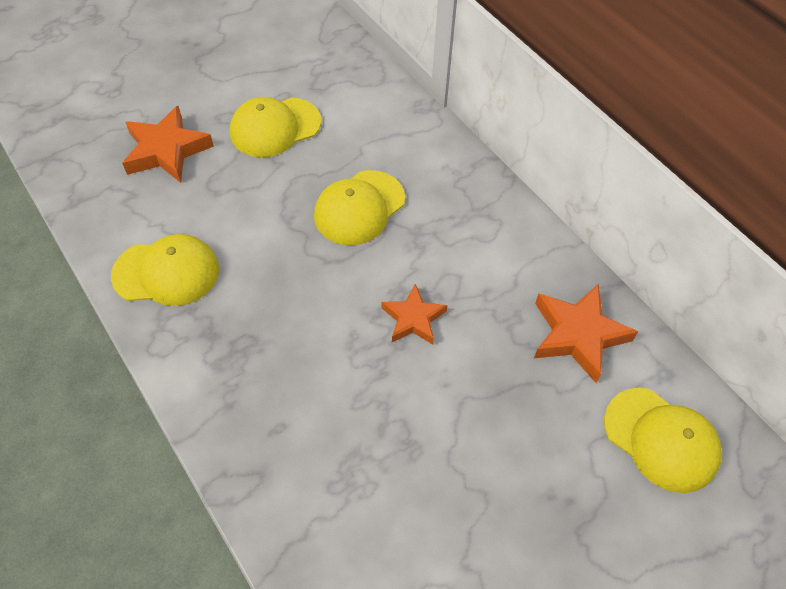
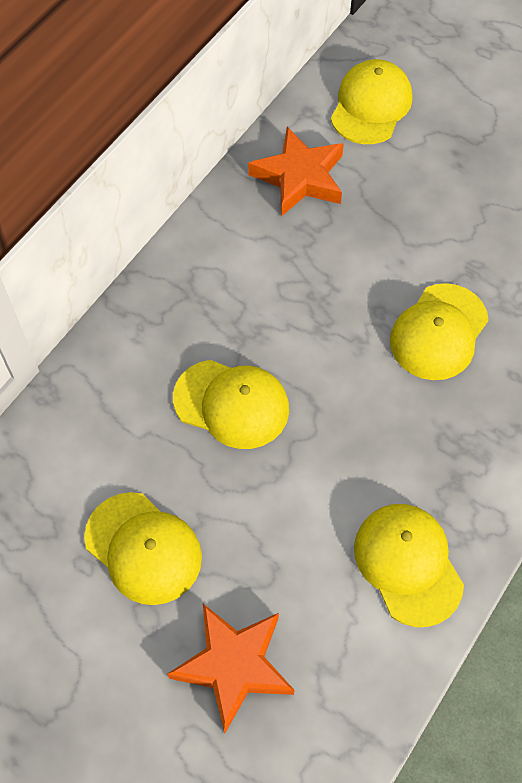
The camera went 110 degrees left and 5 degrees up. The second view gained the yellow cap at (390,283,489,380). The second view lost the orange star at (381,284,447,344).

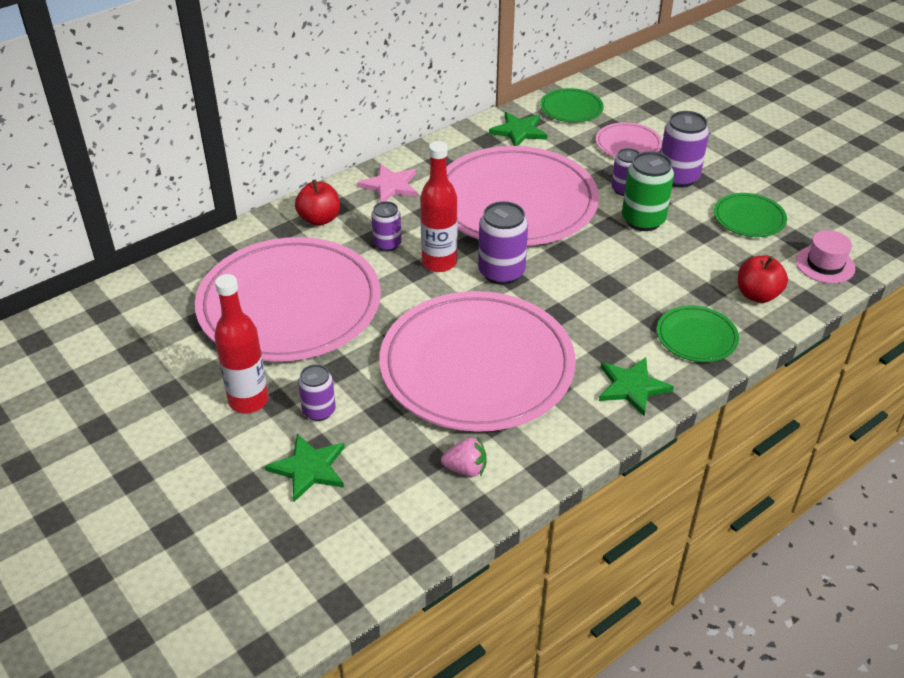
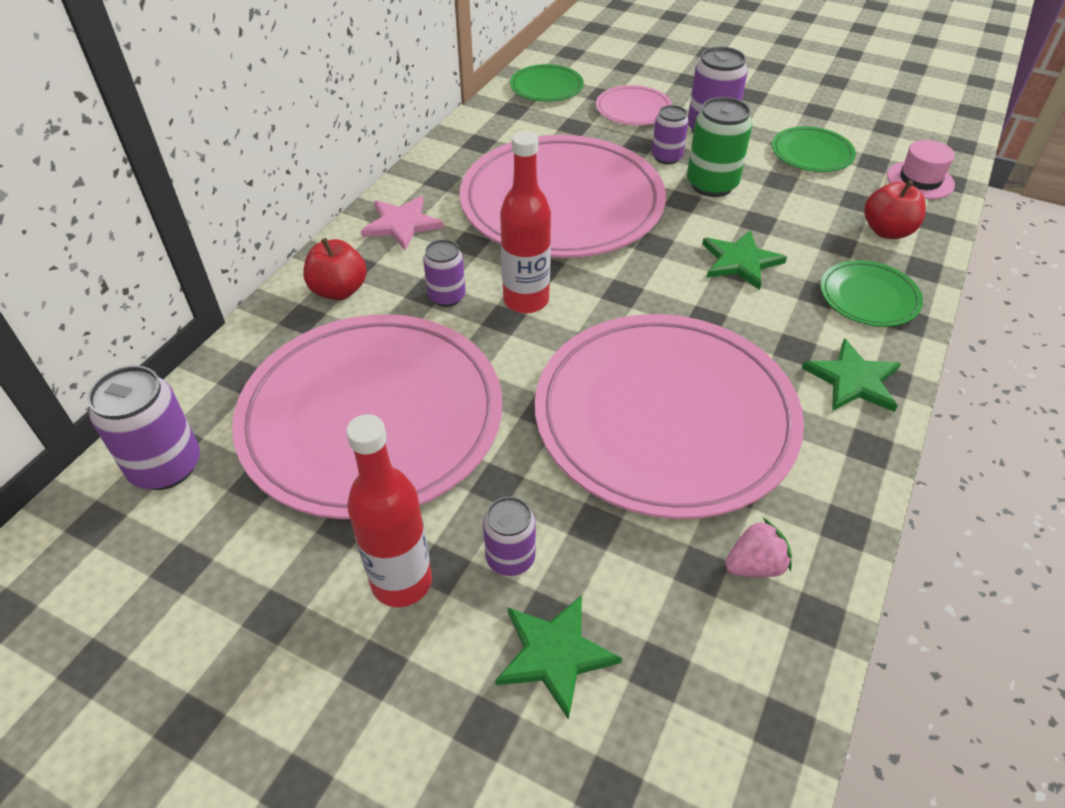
The camera went 25 degrees left and 5 degrees up. The purple can ended up elsewhere, having gone from (478,201,528,285) to (87,365,200,490). The green star ended up elsewhere, having gone from (489,112,547,146) to (702,230,787,290).

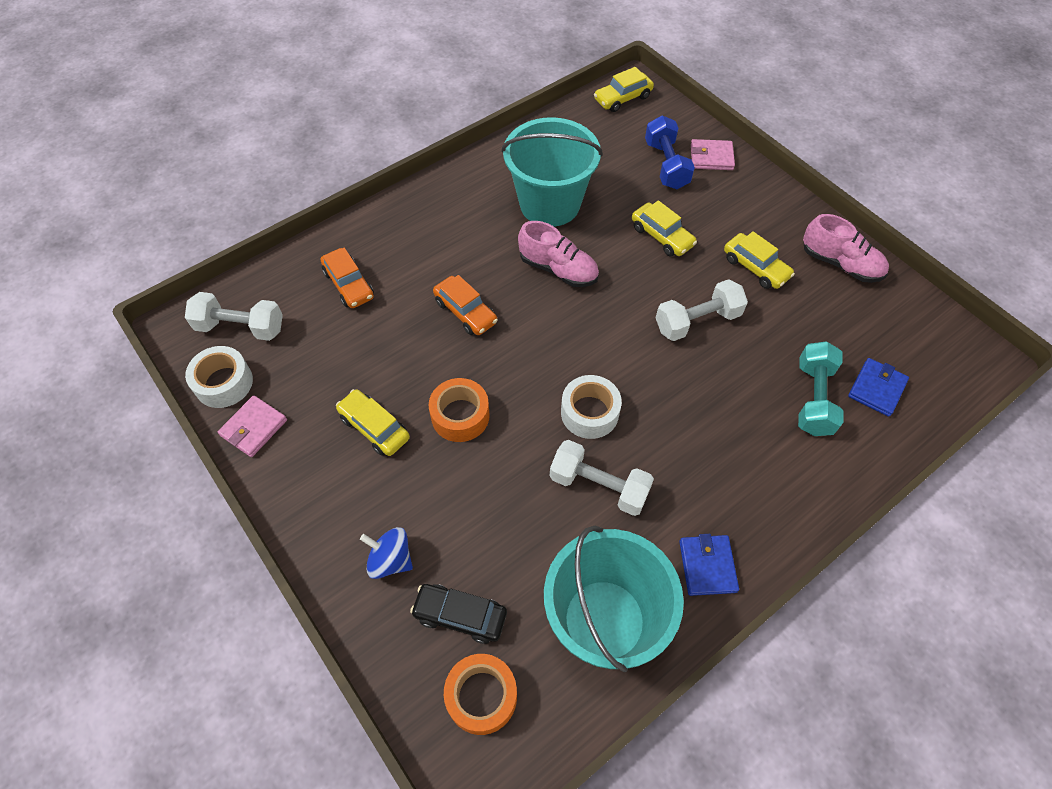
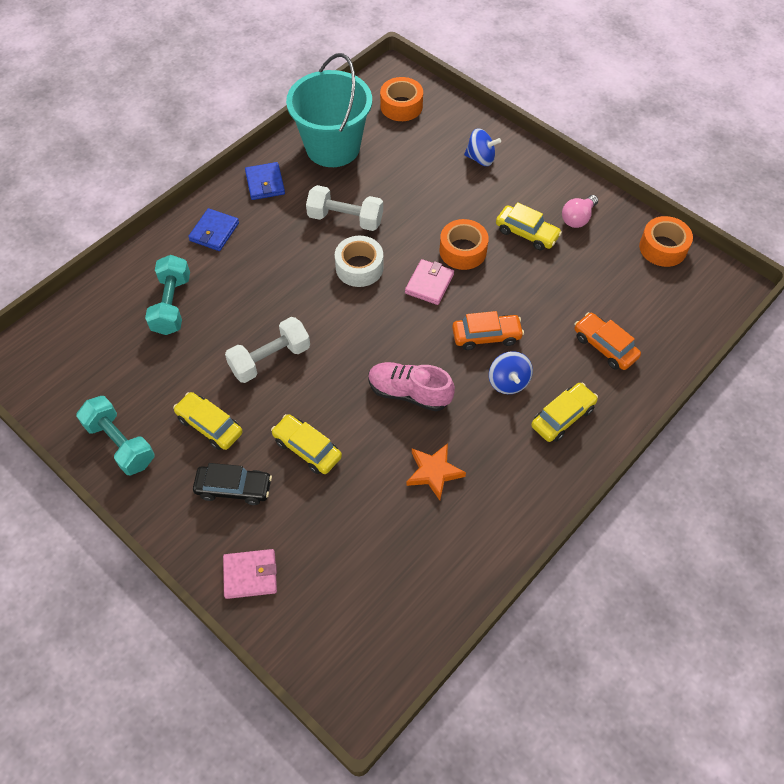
The camera went 170 degrees right and 0 degrees up. Where the pink shoe stood at (803,214,889,283), the turquoise dumbbell came to stand at (76,396,155,475). The blue wallet ended up elsewhere, having gone from (848,358,909,417) to (188,208,239,251). The black car ended up elsewhere, having gone from (410,584,507,644) to (193,463,272,505). The pink wallet ended up elsewhere, having gone from (218,395,287,457) to (405,259,454,305). Where the turquoise bucket stood at (501,117,603,227), the orange star came to stand at (406,443,466,500). The orange car at (433,275,498,335) ended up facing another way, 135 degrees clockwise from before. The second view gained the blue spinning top at (489,351,533,394). The yellow car ended up elsewhere, having gone from (594,67,654,112) to (531,383,598,442). The second view gained the pink light bulb at (562,195,598,228). What was the white tape at (185,346,253,408) turned into the orange tape at (639,216,693,267). The second view lost the white dumbbell at (185,292,283,341). The second view lost the blue dumbbell at (645,116,695,189).

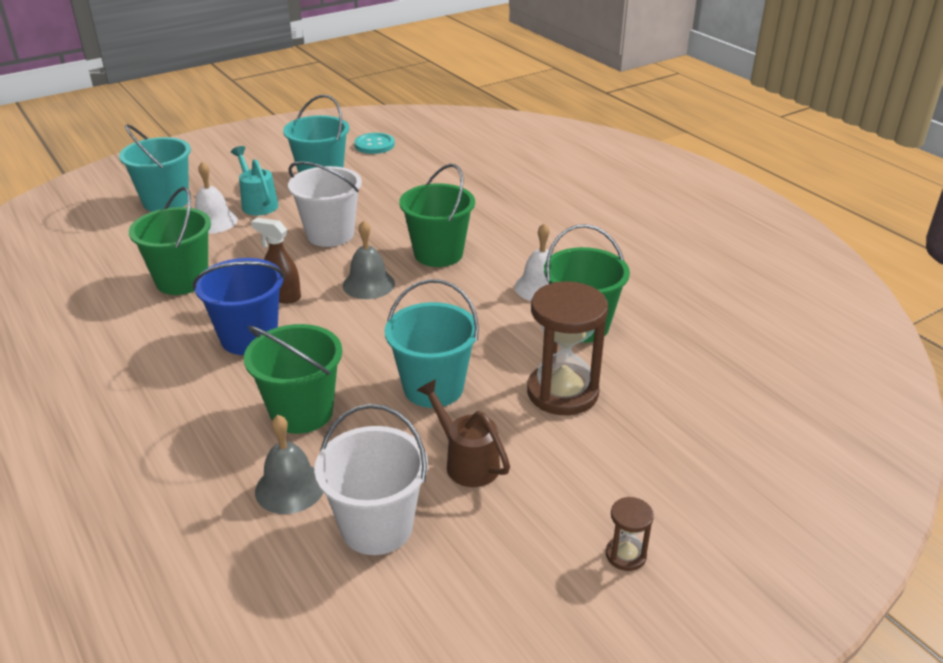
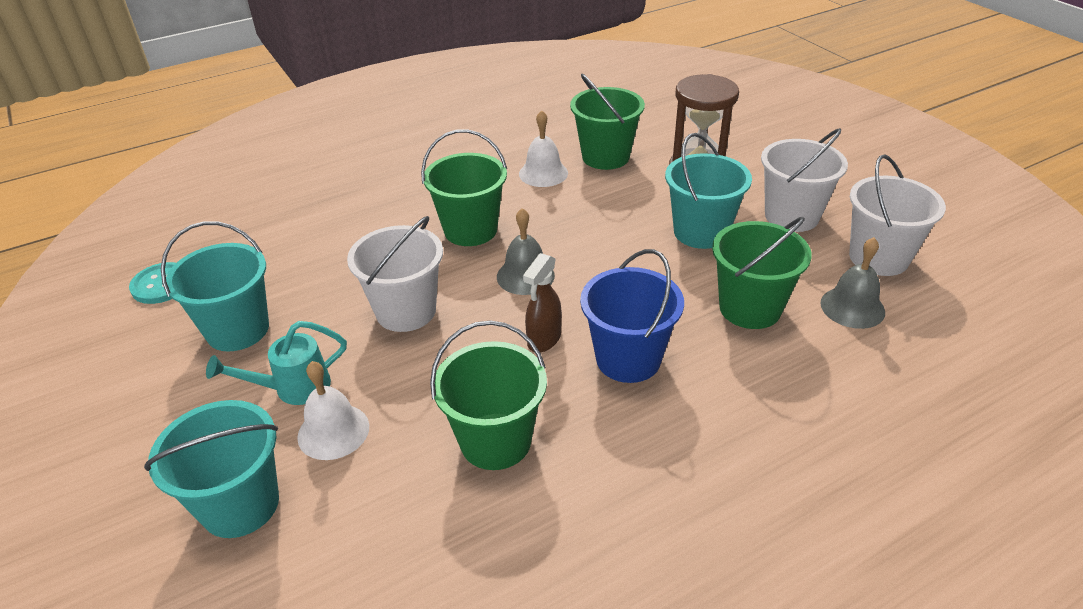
The camera went 85 degrees left and 5 degrees up. Where the brown watering can stood at (417,379,510,487), the white bucket came to stand at (761,128,848,232). The second view lost the brown hourglass at (606,497,654,571).

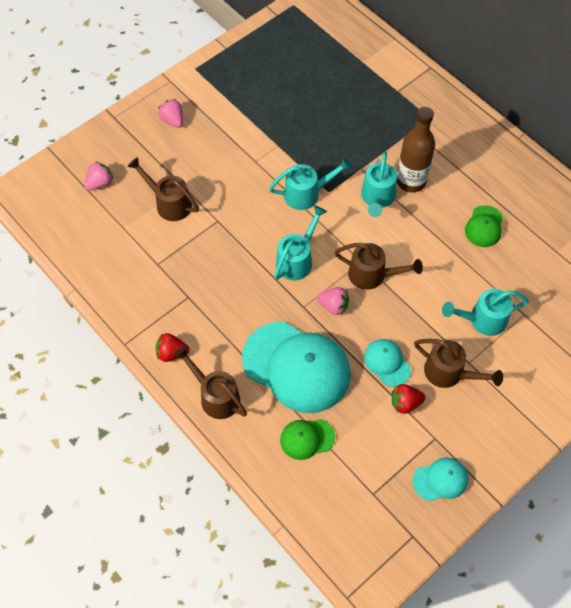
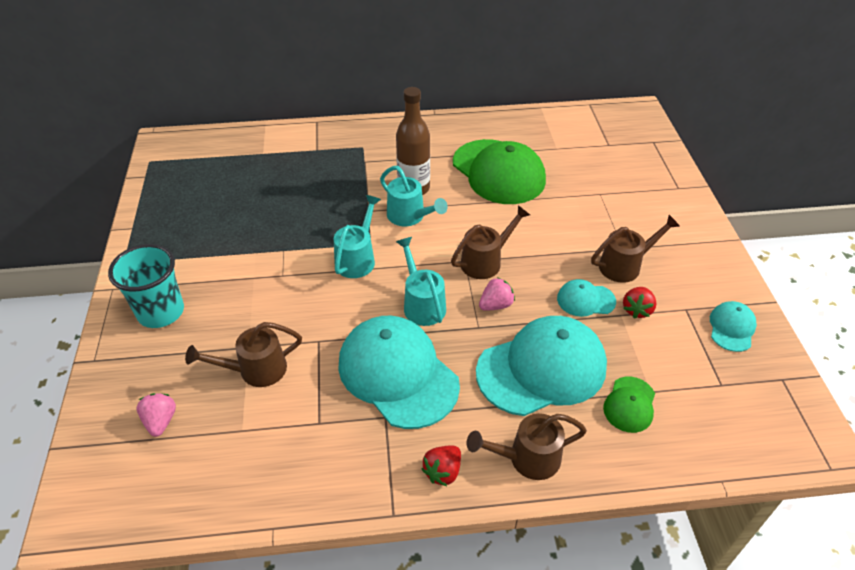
The camera went 55 degrees left and 15 degrees down. Where the pink strawberry stood at (158,99,183,128), the turquoise cup came to stand at (108,244,184,328). The second view gained the turquoise cap at (338,316,460,429). The size of the green cap at (465,205,503,247) changed by a factor of 2.13. The second view lost the turquoise watering can at (442,289,529,336).

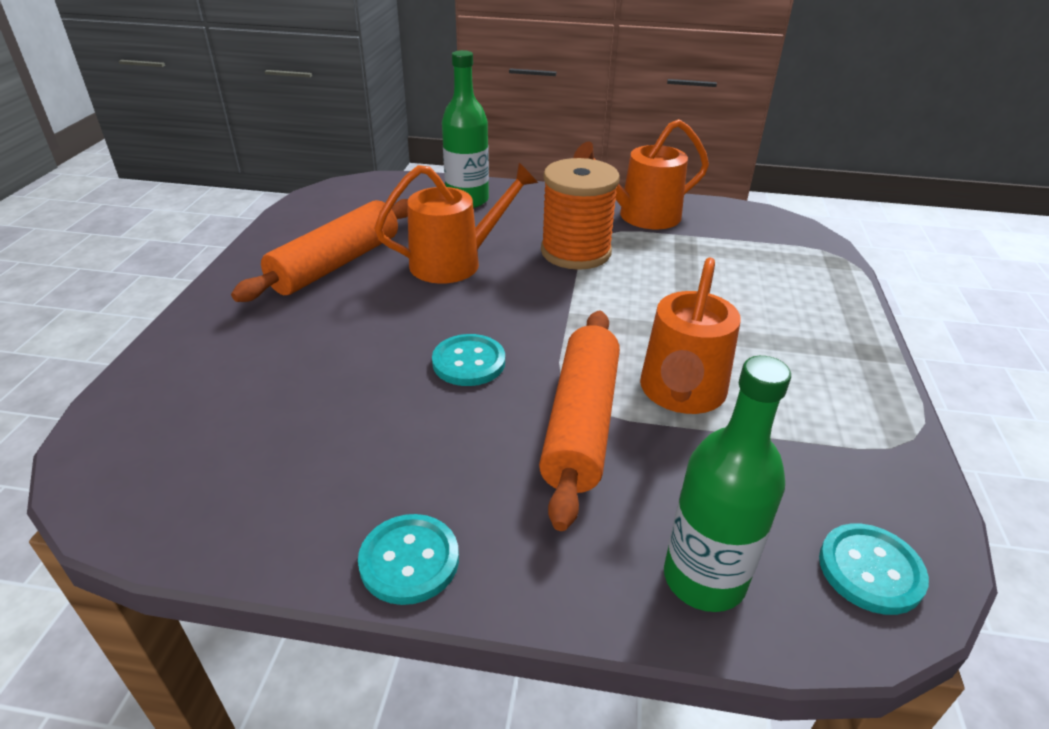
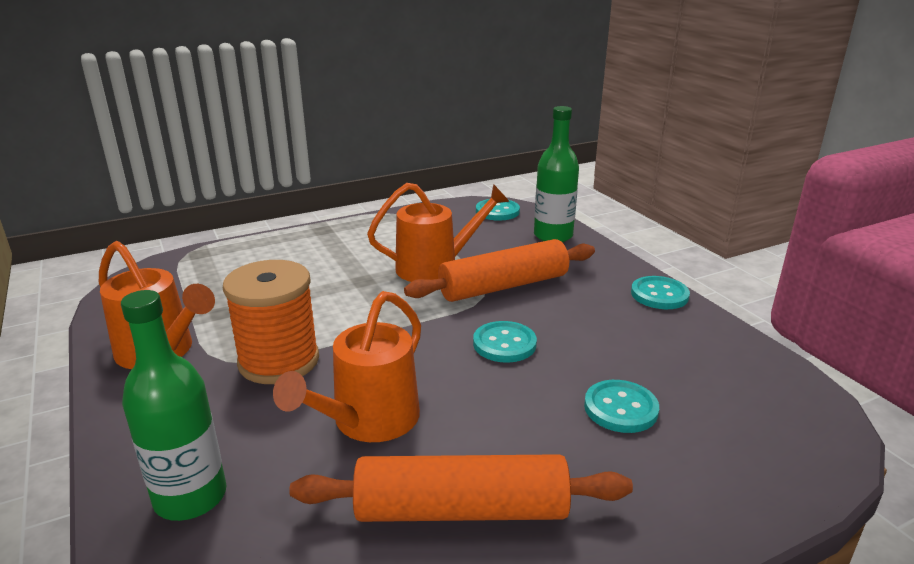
The camera went 125 degrees left and 10 degrees down. The orange watering can at (374,163,538,284) ended up facing another way, 90 degrees counterclockwise from before. The second view gained the turquoise button at (584,380,659,433).

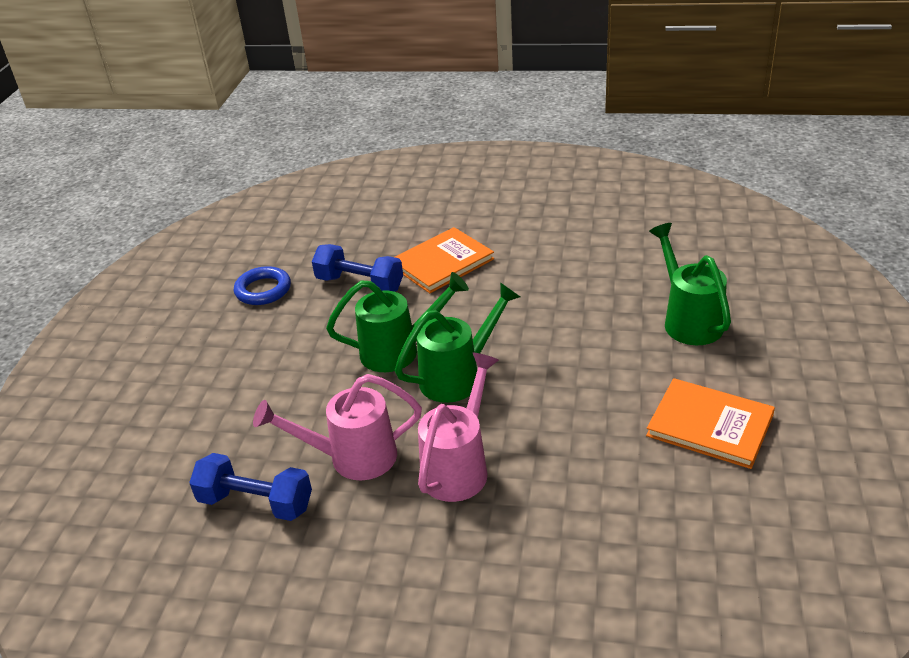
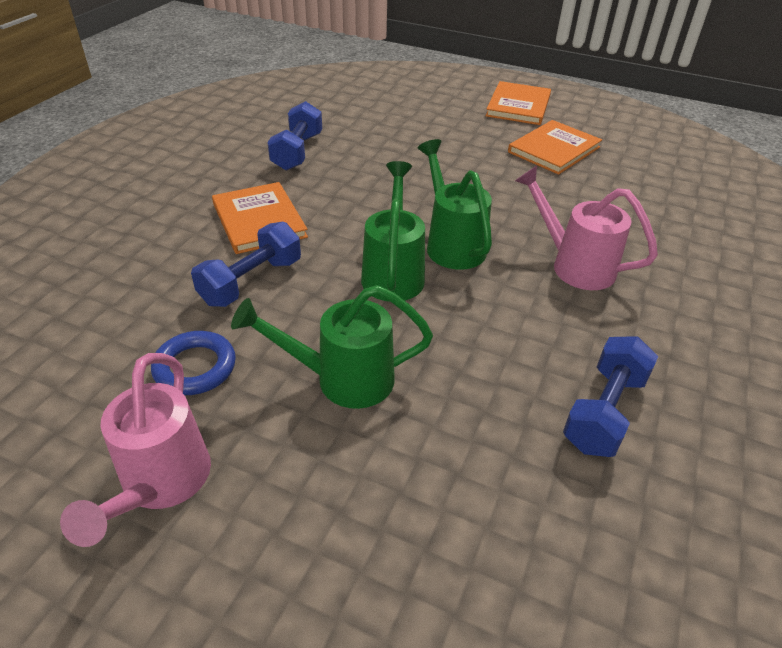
The camera went 80 degrees left and 5 degrees up. The pink watering can ended up elsewhere, having gone from (253,374,422,480) to (60,353,211,547). The green watering can ended up elsewhere, having gone from (649,223,731,345) to (231,285,433,409). The second view gained the blue dumbbell at (267,101,322,171). The second view gained the orange book at (486,81,551,125).

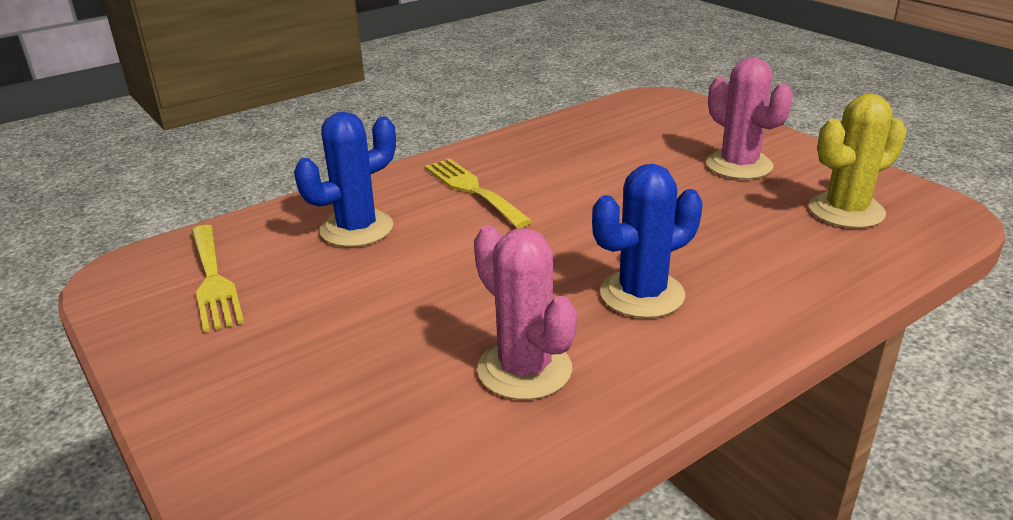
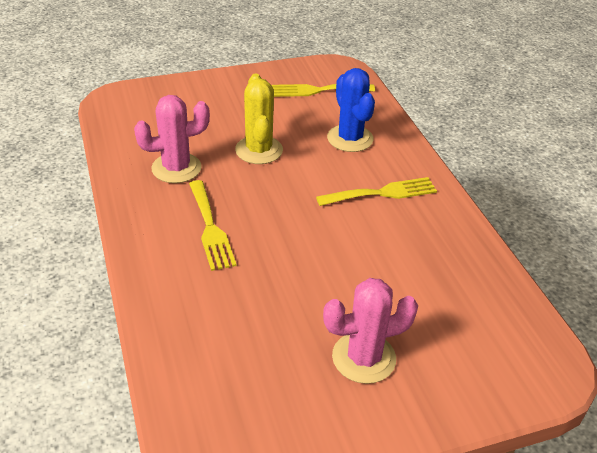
The camera went 105 degrees right and 10 degrees up. Where the blue cactus stood at (592,164,703,318), the yellow fork came to stand at (189,180,237,271). The yellow cactus ended up elsewhere, having gone from (809,93,907,228) to (235,74,283,164).

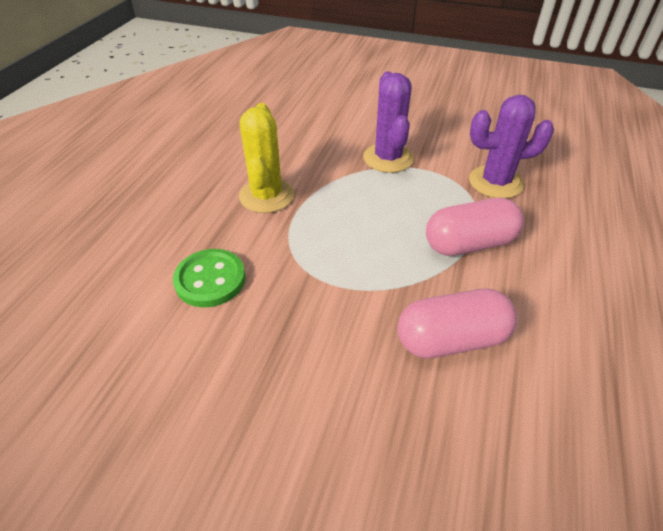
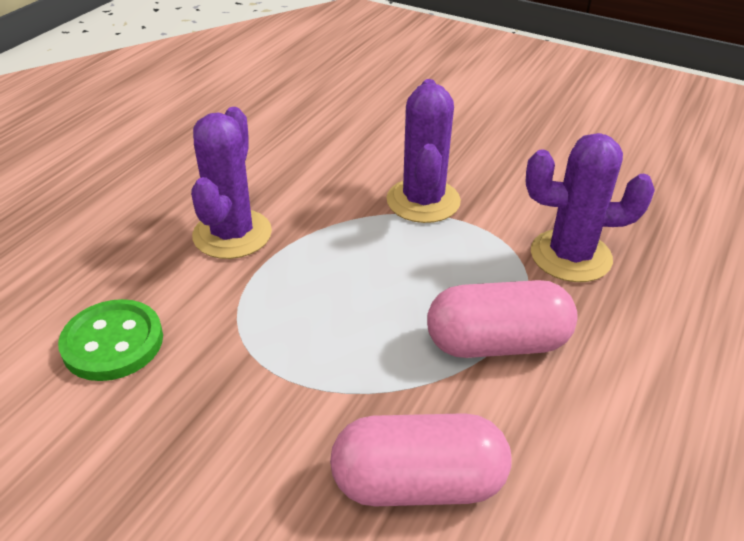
The camera went 10 degrees right and 5 degrees down. What was the yellow cactus at (239,103,294,213) turned into the purple cactus at (191,107,272,259).

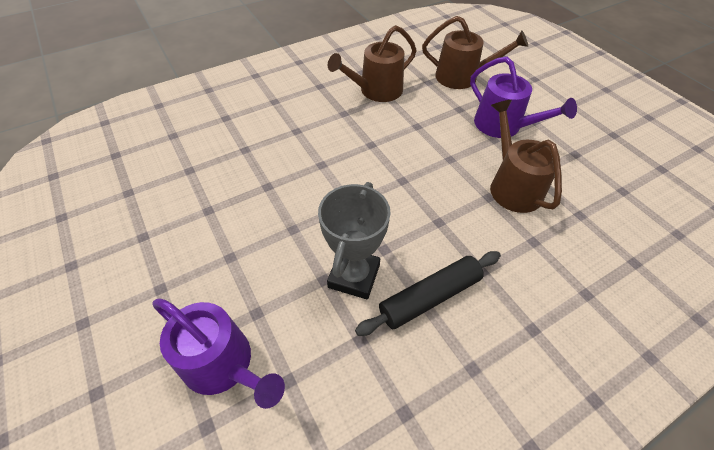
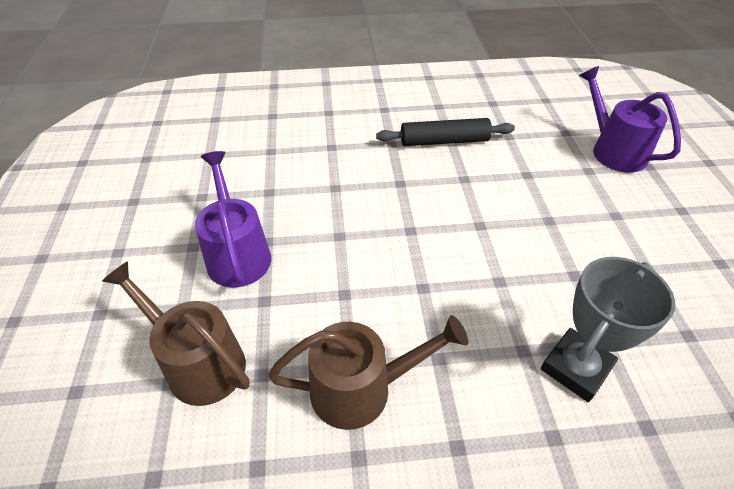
The camera went 155 degrees left and 5 degrees down. The grey trophy ended up elsewhere, having gone from (318,182,391,299) to (541,257,675,402). The second view lost the brown watering can at (490,100,562,213).

